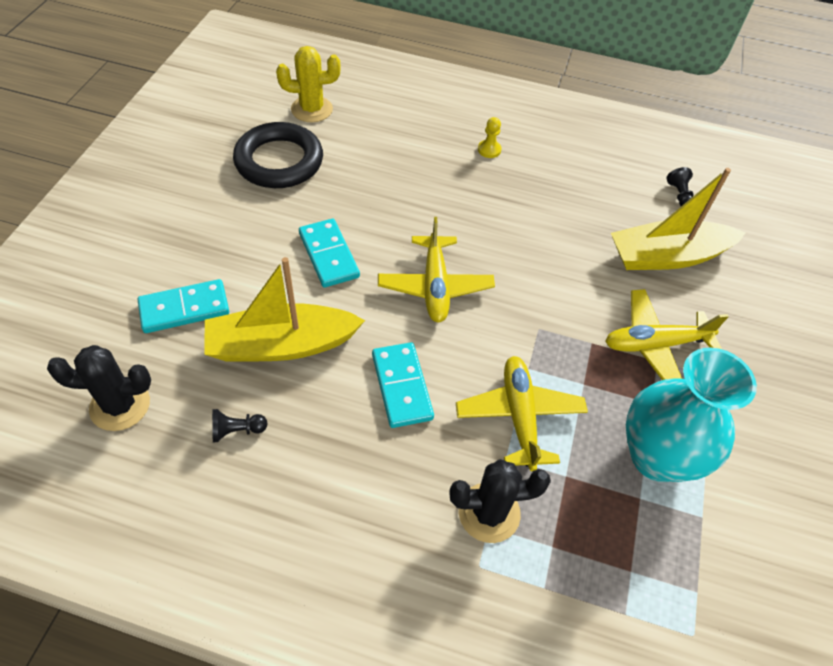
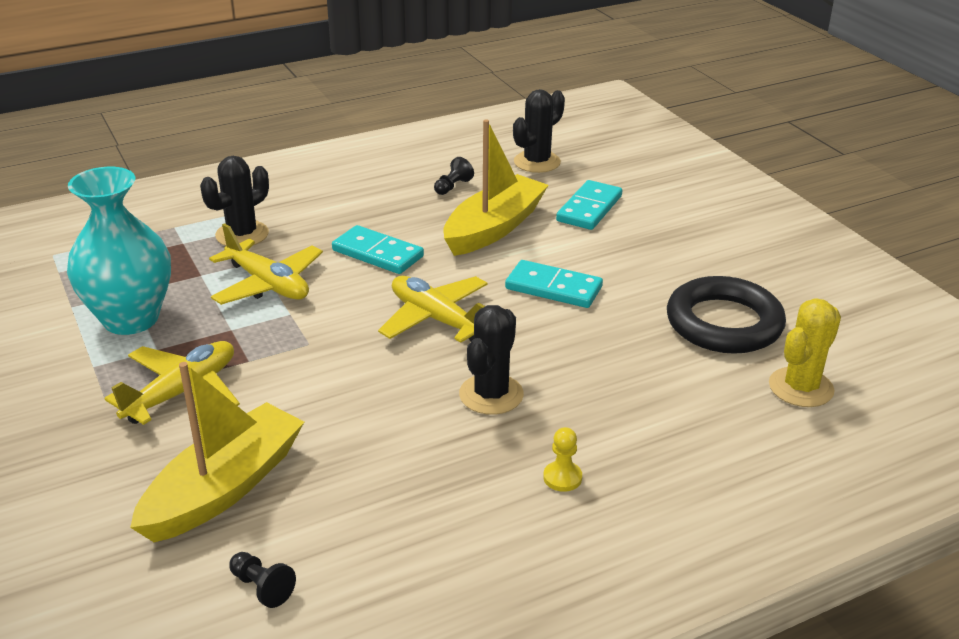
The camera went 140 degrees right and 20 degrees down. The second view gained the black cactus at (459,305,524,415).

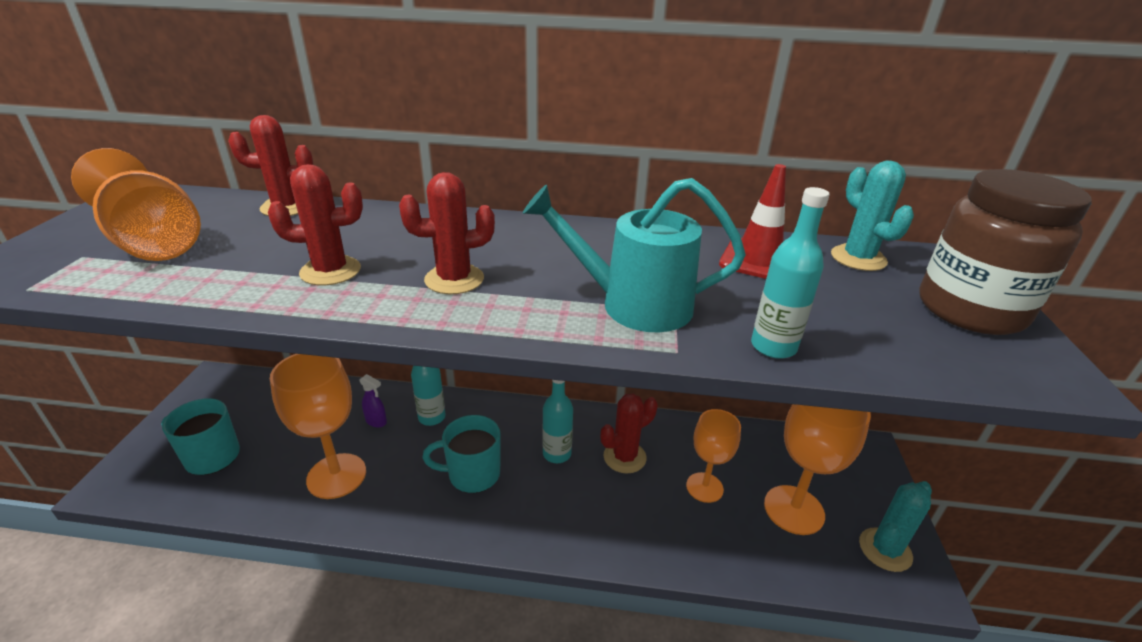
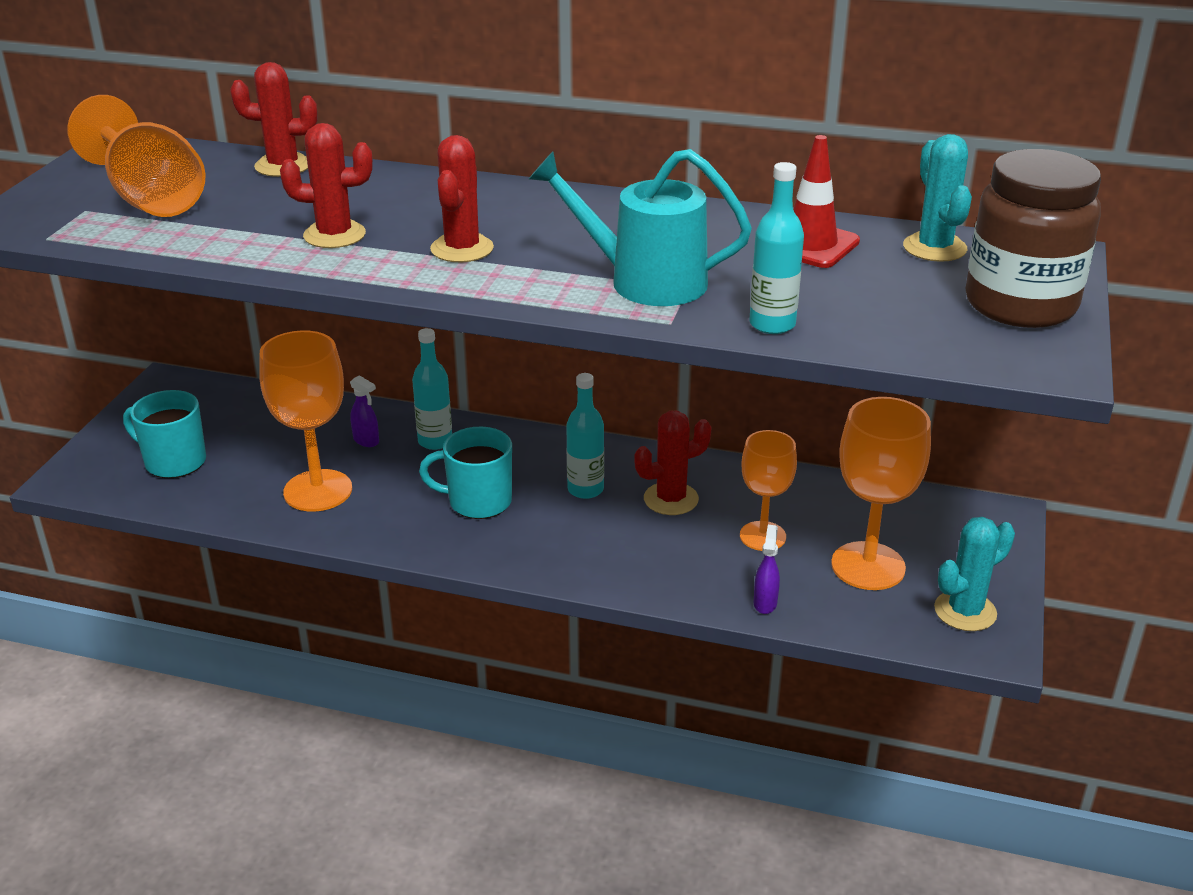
The camera went 10 degrees right and 0 degrees up. The red cactus at (399,172,495,294) ended up facing another way, 75 degrees counterclockwise from before. The second view gained the purple spray bottle at (754,525,780,614).

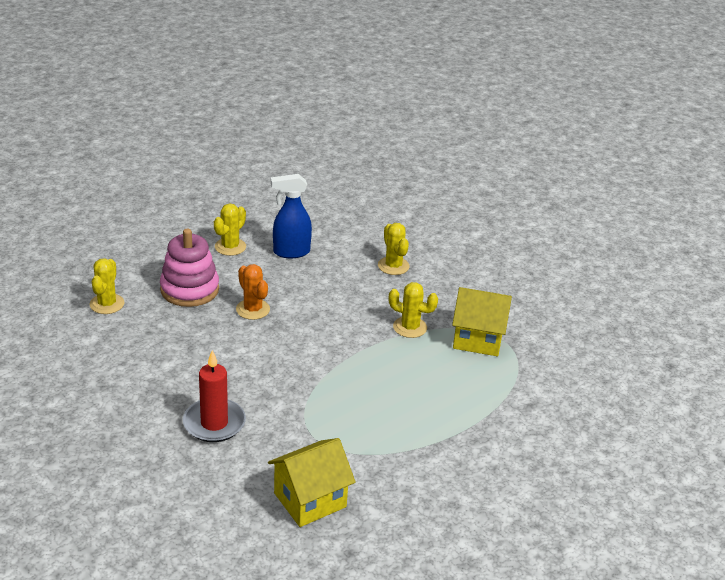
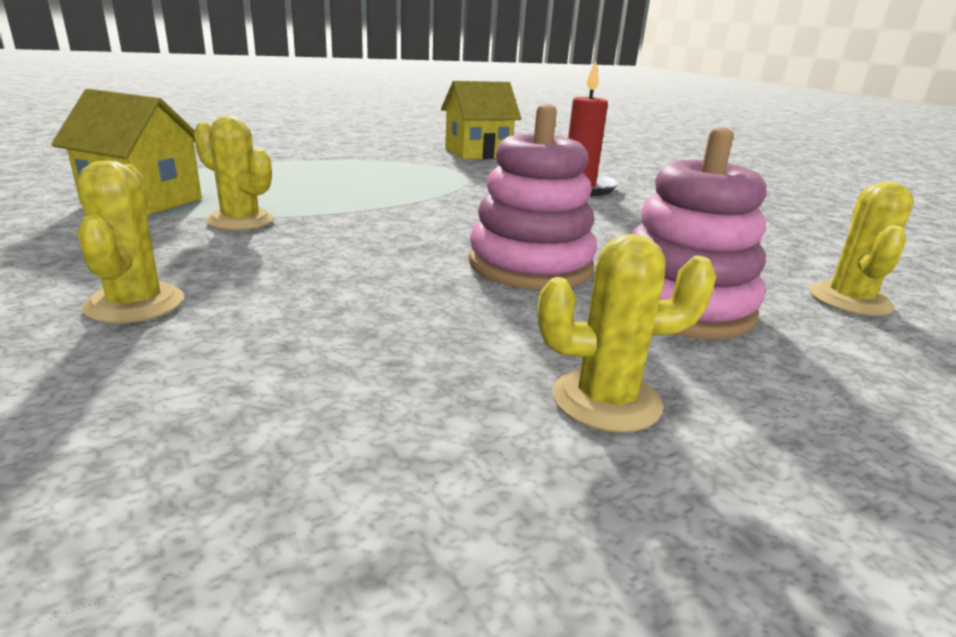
The camera went 170 degrees left and 10 degrees down. Where the orange cactus stood at (236,264,270,320), the pink stacking toy came to stand at (469,104,597,289). The yellow cactus at (214,204,246,256) ended up facing another way, 45 degrees clockwise from before. The second view lost the blue spray bottle at (271,174,312,258).

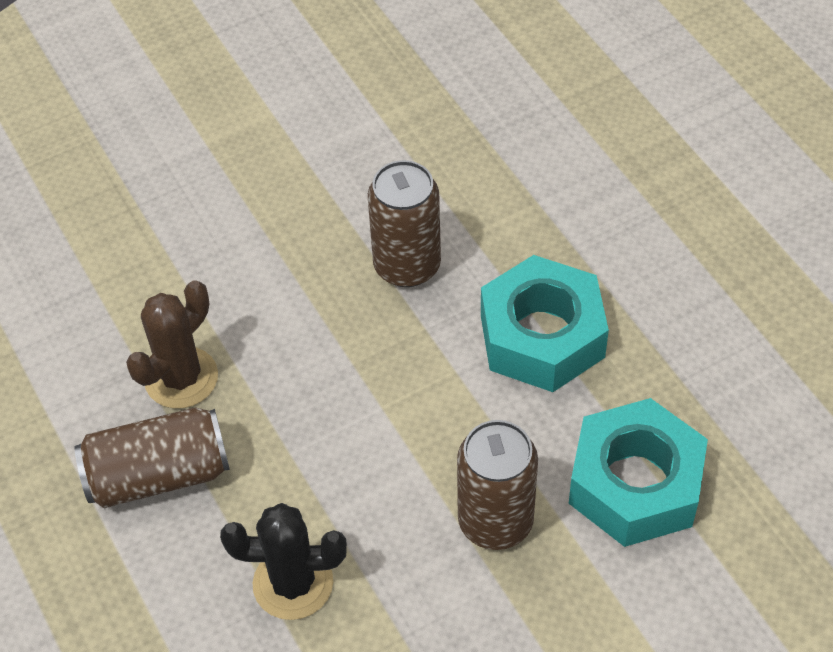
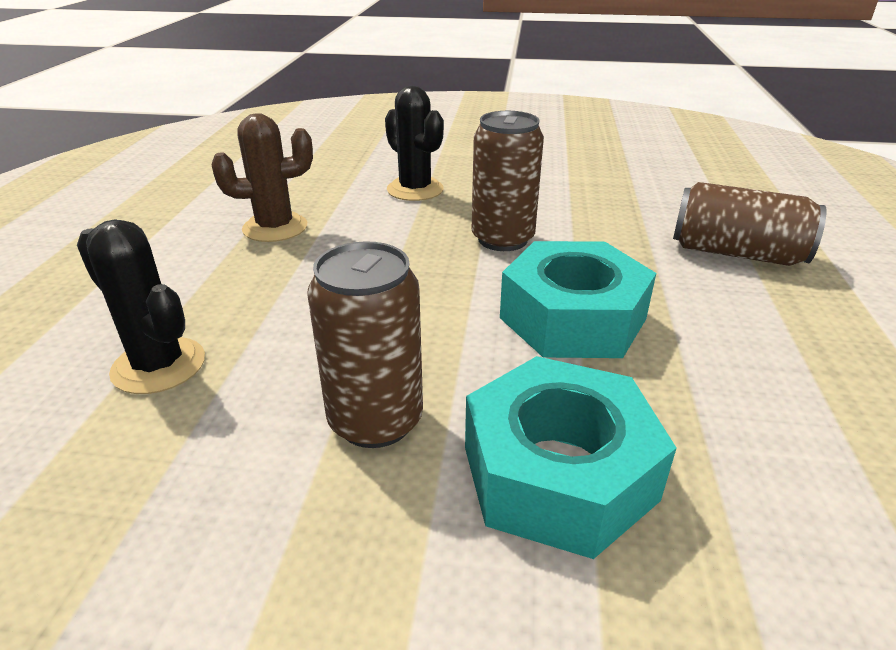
The camera went 35 degrees right and 20 degrees down. The second view gained the black cactus at (385,86,444,201). The brown can ended up elsewhere, having gone from (75,407,230,508) to (673,182,827,266).

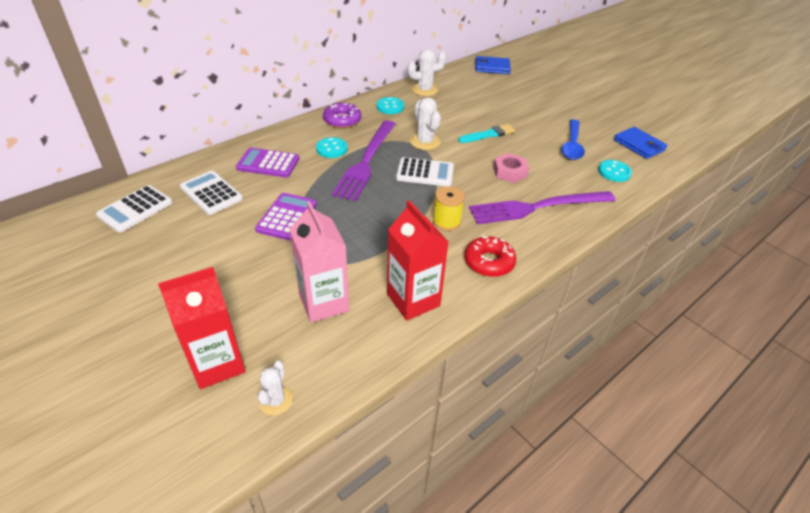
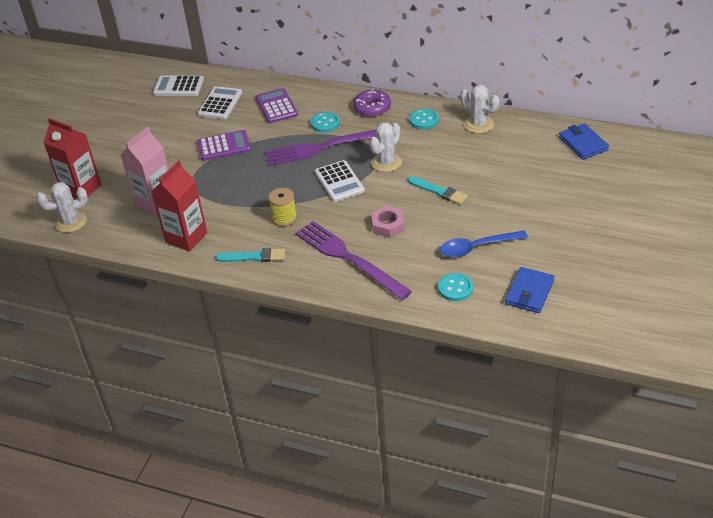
The camera went 65 degrees right and 0 degrees up. The size of the white cactus at (257,361,293,415) changed by a factor of 1.52. Where the red donut stood at (464,236,516,277), the turquoise brush came to stand at (216,248,285,262).

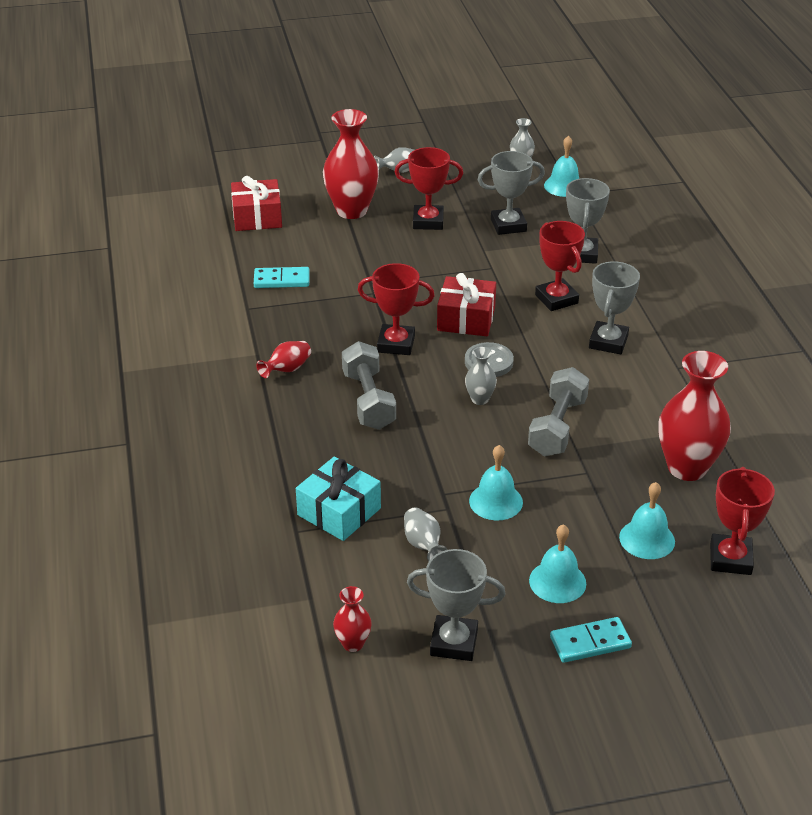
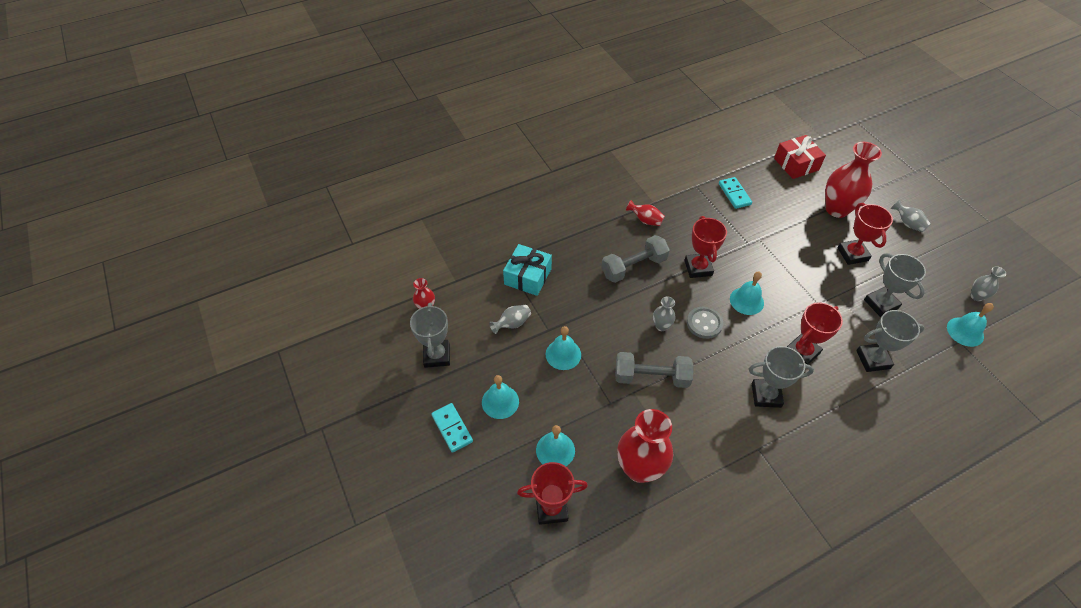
The camera went 75 degrees right and 15 degrees up. Where the red gift stood at (437,273,496,336), the turquoise bell came to stand at (730,271,764,315).

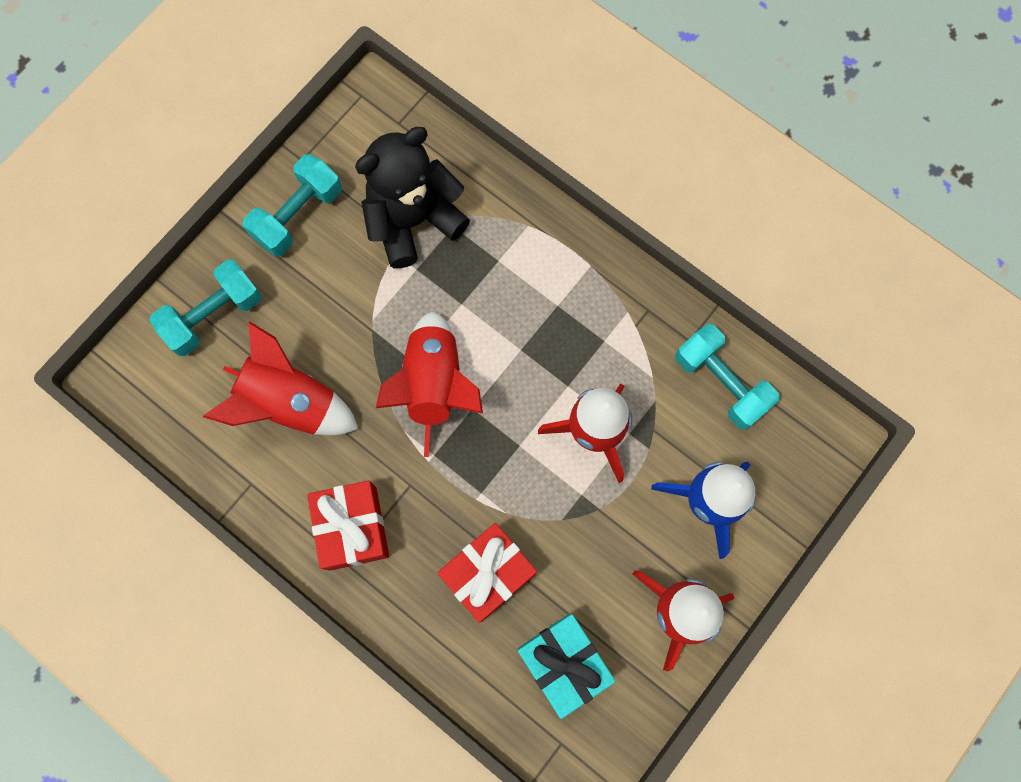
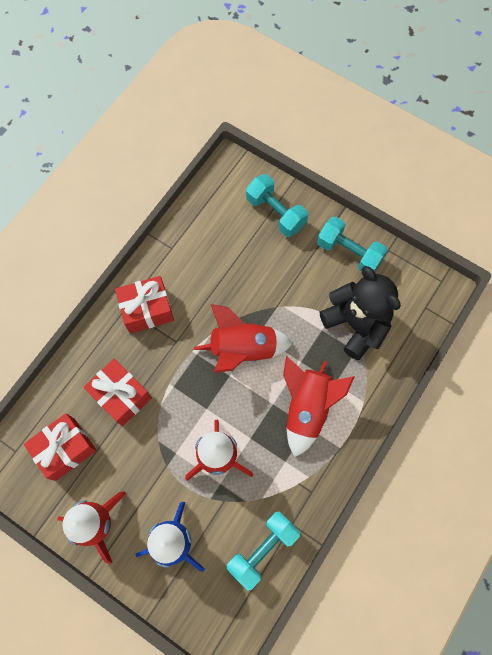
The camera went 85 degrees right and 5 degrees down. What was the turquoise gift at (518,614,616,719) turned into the red gift at (24,413,97,481). The red rocket ended up elsewhere, having gone from (203,321,359,435) to (283,356,354,457).

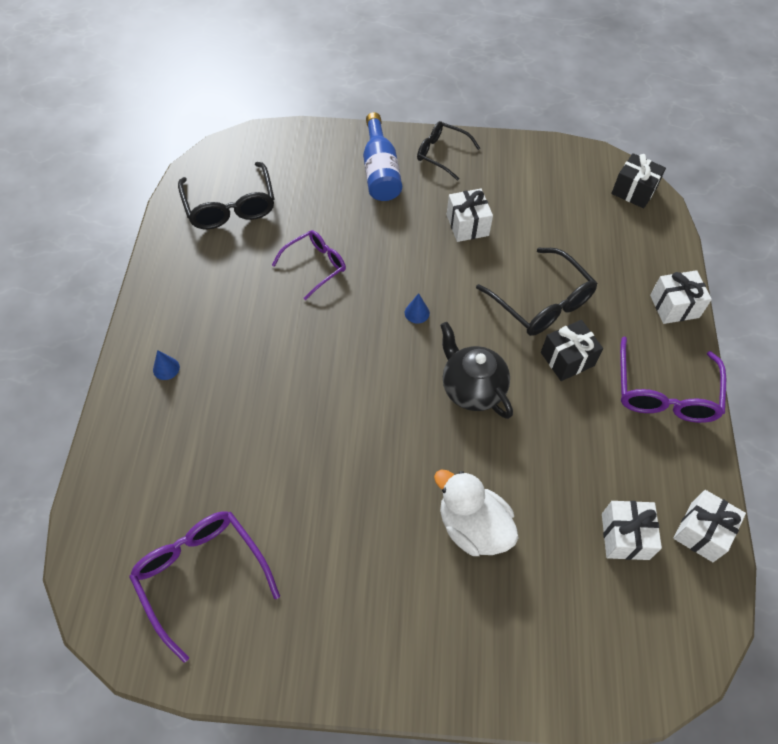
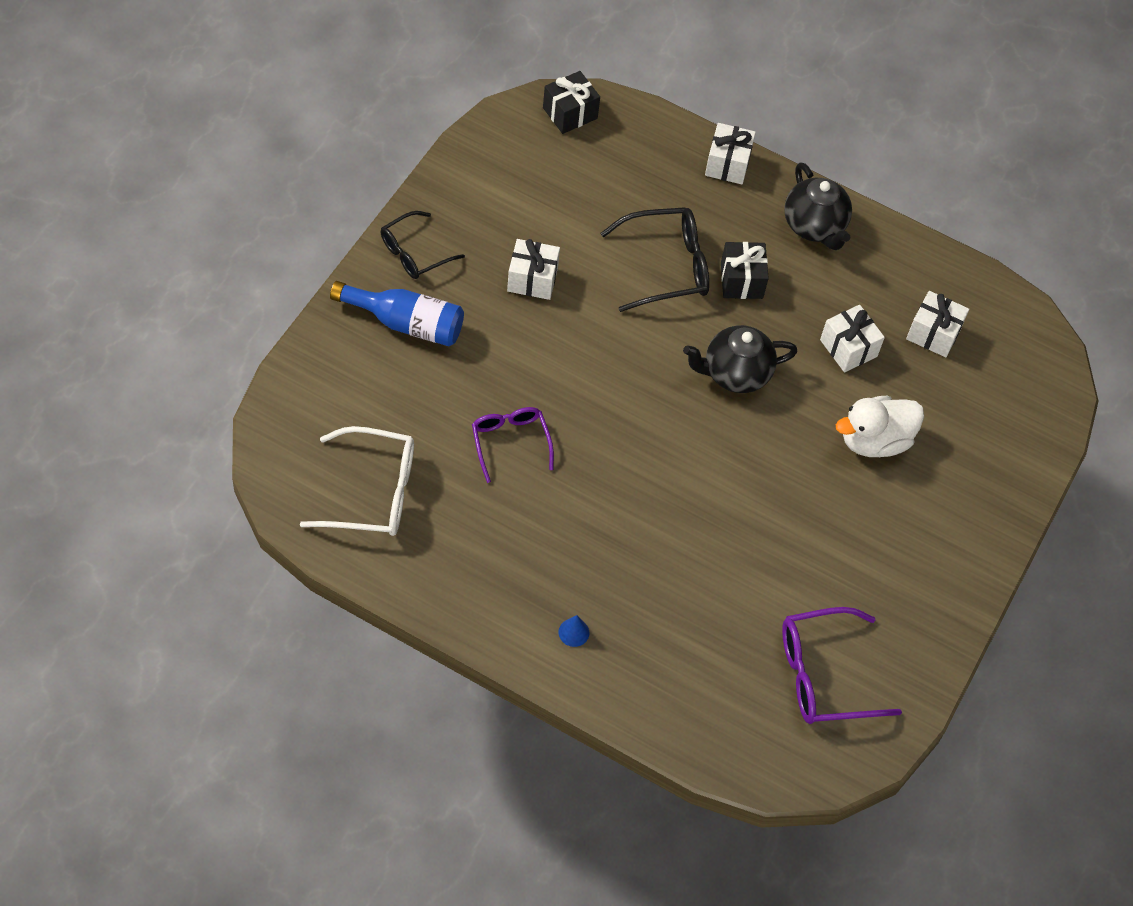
The camera went 70 degrees left and 0 degrees up. What was the black glasses at (178,162,274,229) turned into the white glasses at (300,426,414,536). Where the purple glasses stood at (620,336,726,423), the black teapot came to stand at (784,162,852,250). The white gift ended up elsewhere, having gone from (673,490,746,562) to (820,305,885,373). The second view lost the blue cone at (405,293,430,323).

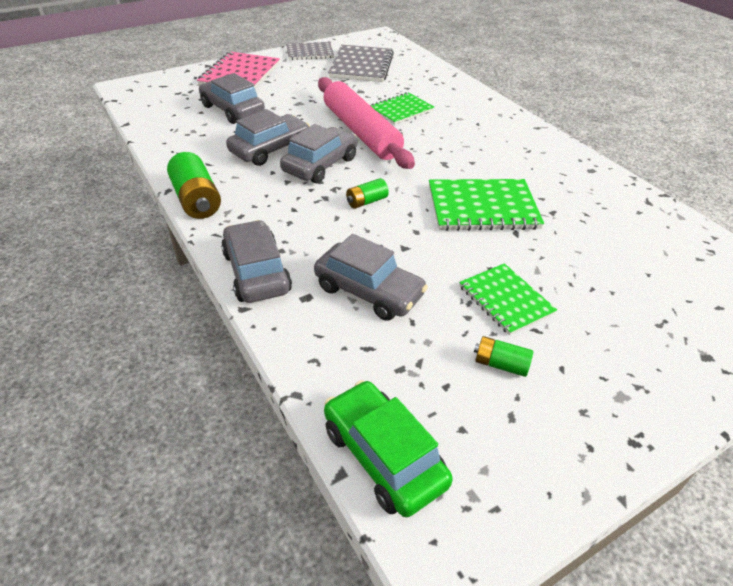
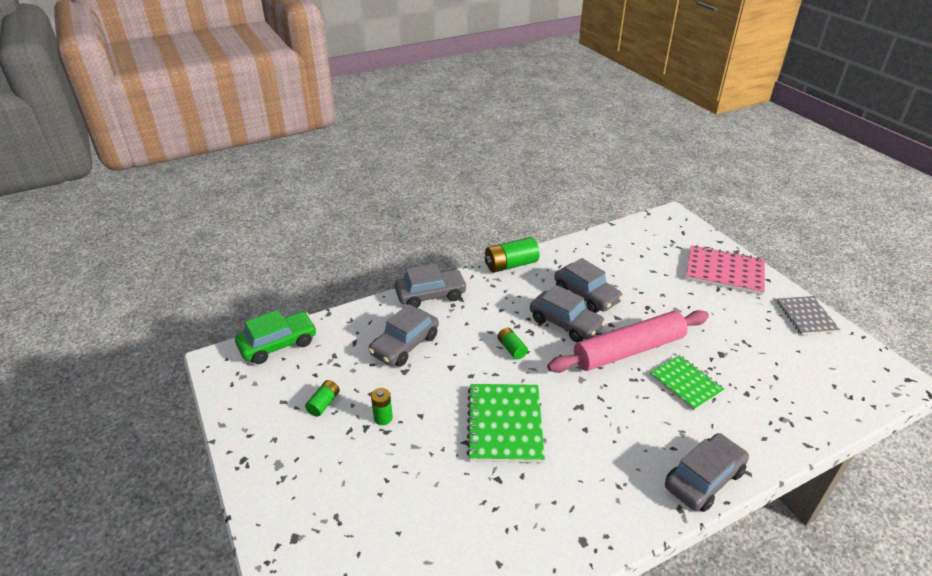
The camera went 95 degrees right and 5 degrees down. Where the green notebook stood at (459,263,557,335), the green battery came to stand at (371,388,393,425). The grey car ended up elsewhere, having gone from (199,73,265,124) to (665,433,749,512). The second view lost the grey notebook at (328,45,394,82).

